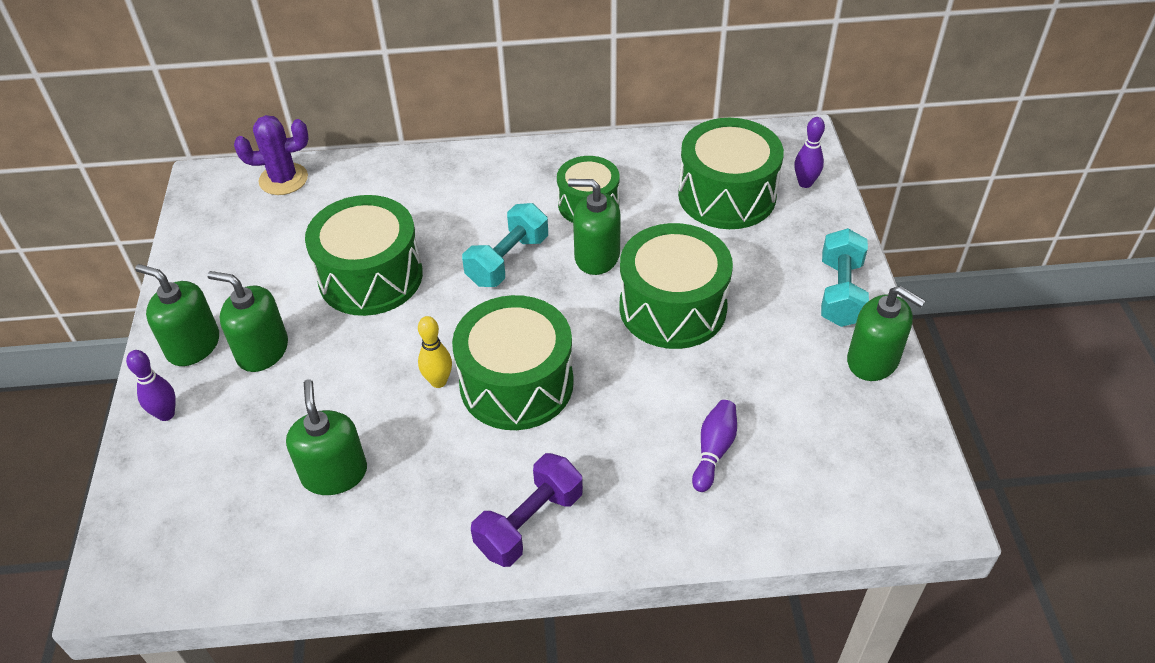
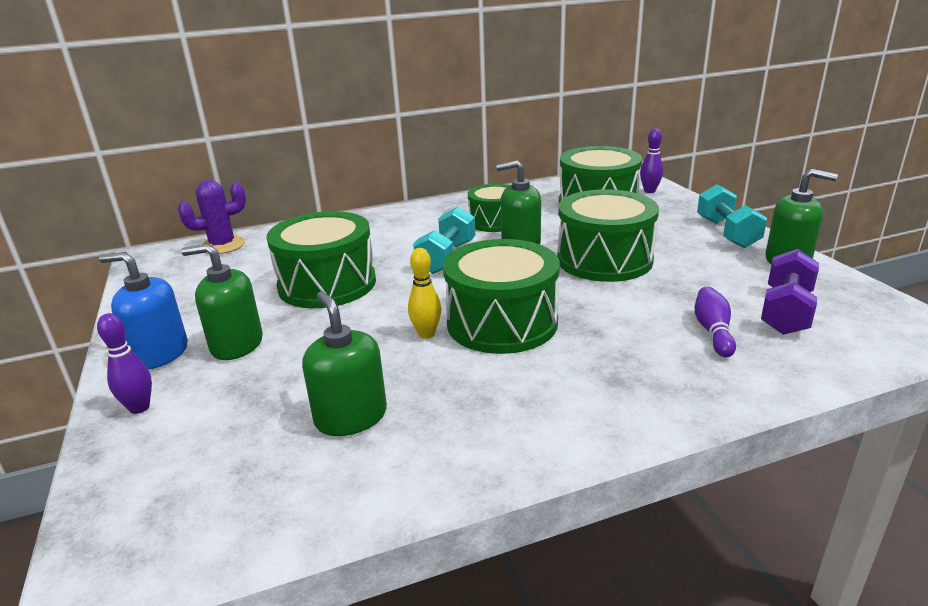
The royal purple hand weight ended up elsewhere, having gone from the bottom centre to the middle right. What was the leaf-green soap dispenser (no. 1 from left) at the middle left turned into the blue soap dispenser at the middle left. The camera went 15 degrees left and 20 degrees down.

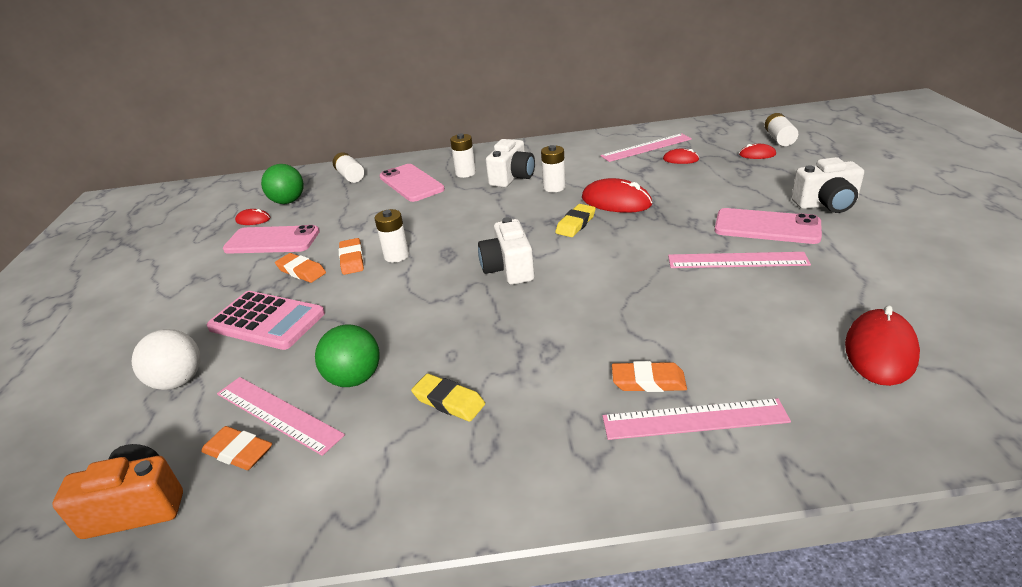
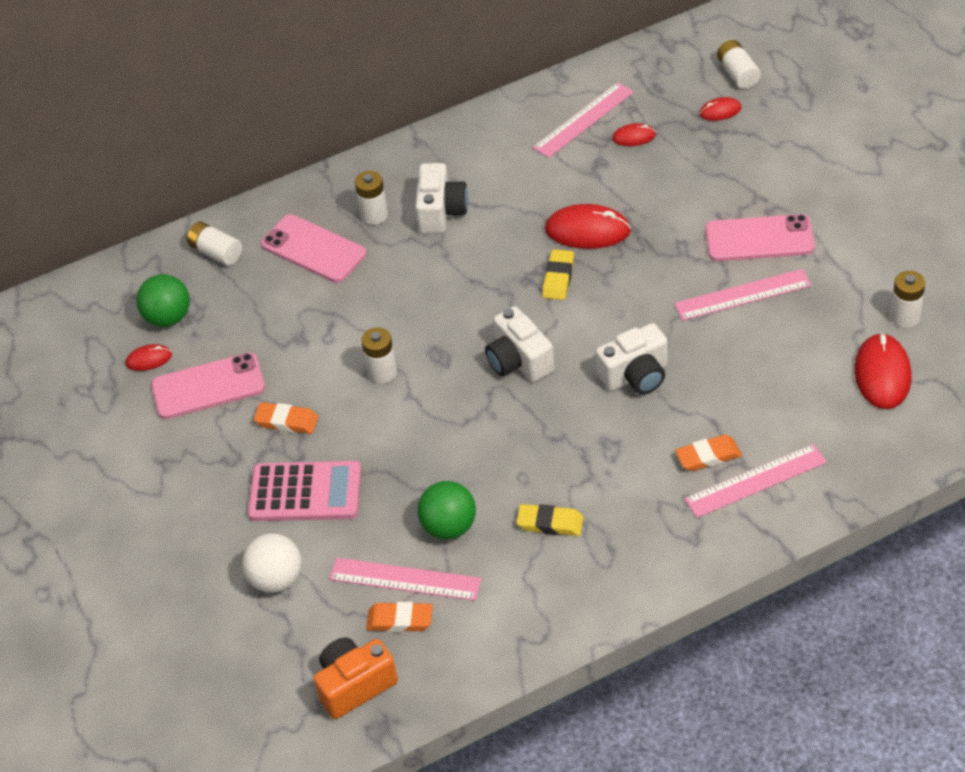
The second view lost the bright orange eraser (no. 3 from left) at the centre. The pure white AA battery (no. 4 from left in the first image) ended up elsewhere, having gone from the top centre to the middle right. The pure white compact camera (no. 3 from left) ended up elsewhere, having gone from the top right to the centre. The camera went 20 degrees left and 15 degrees up.

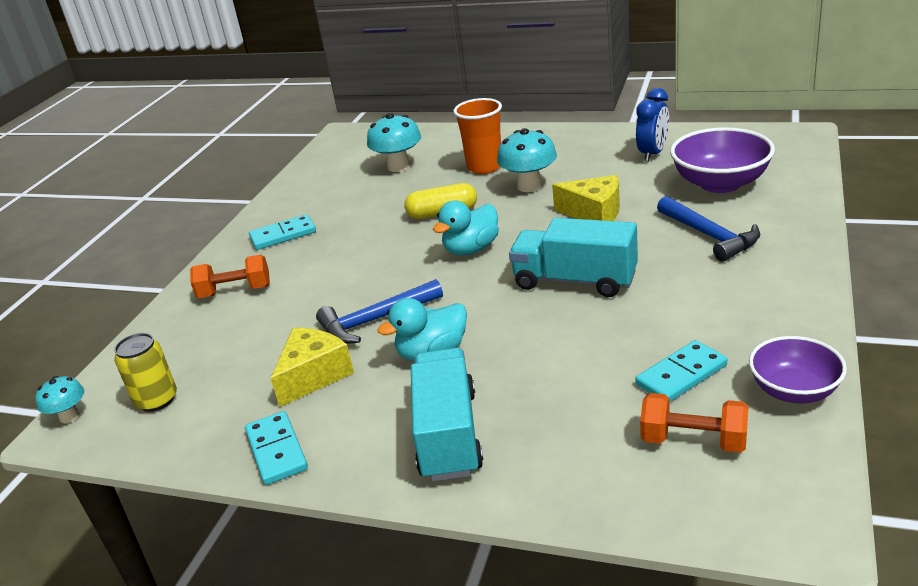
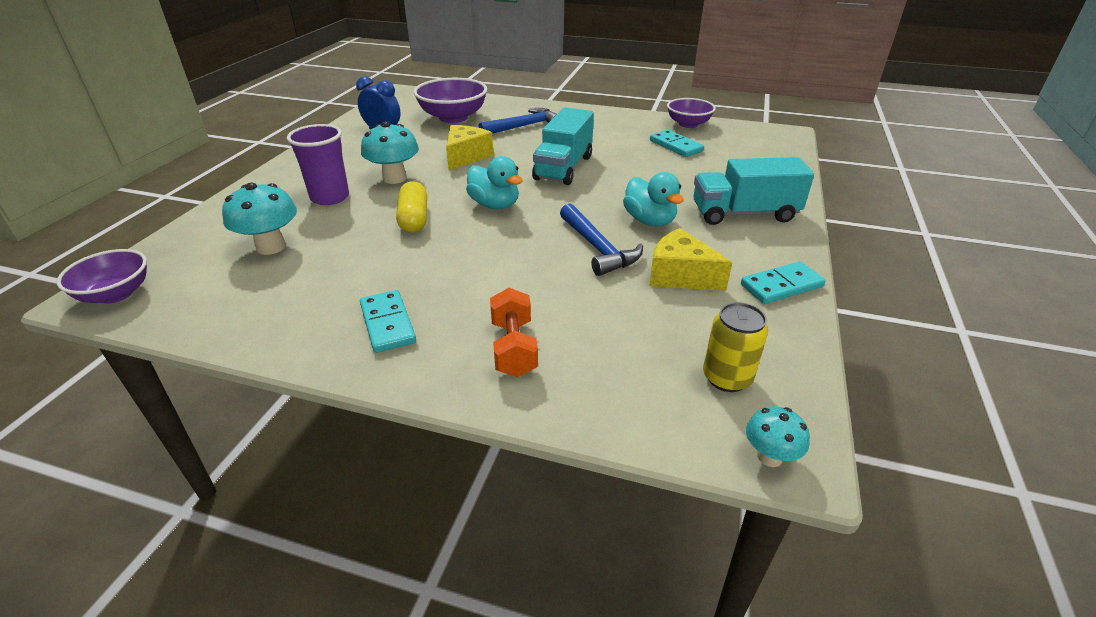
The second view lost the bright orange hand weight (no. 2 from left) at the bottom right. The second view gained the royal purple serving bowl (no. 1 from left) at the middle left. What was the bright orange cup at the top centre turned into the royal purple cup at the top left. The camera went 95 degrees left and 5 degrees up.

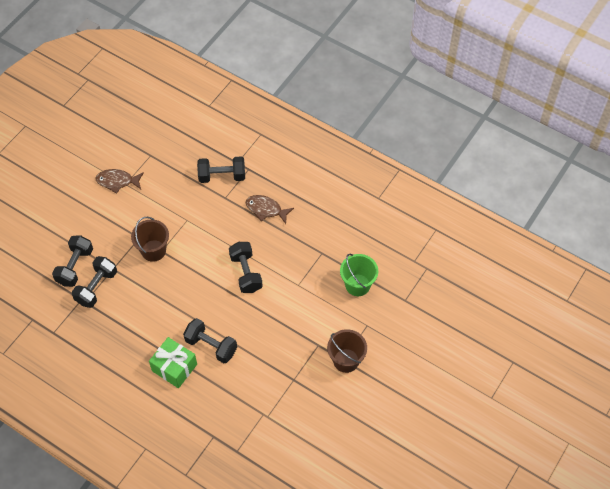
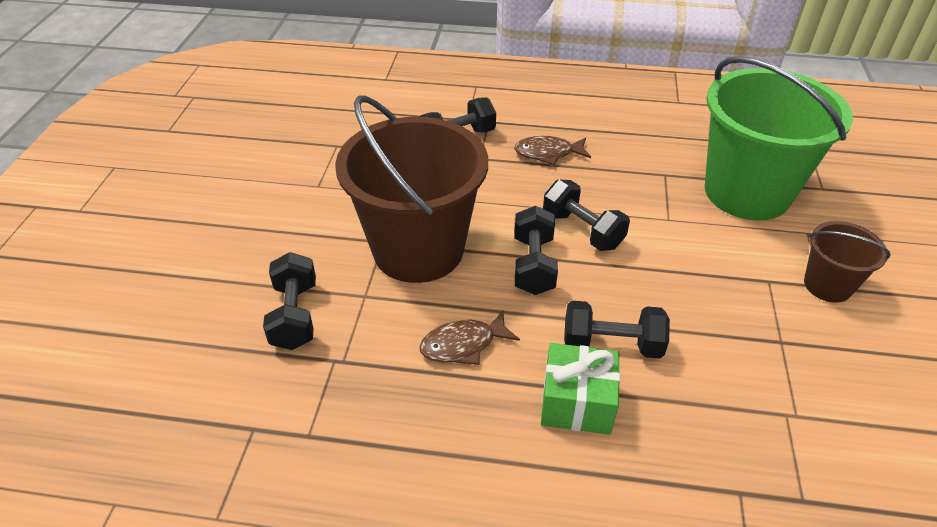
The jet-black hand weight (no. 2 from left in the first image) ended up elsewhere, having gone from the middle left to the centre. The brown fish (no. 1 from left) ended up elsewhere, having gone from the middle left to the centre. The size of the brown sand bucket (no. 1 from left) at the middle left changed by a factor of 2.09. The size of the leaf-green sand bucket at the centre changed by a factor of 2.09. The camera went 25 degrees left and 15 degrees down.

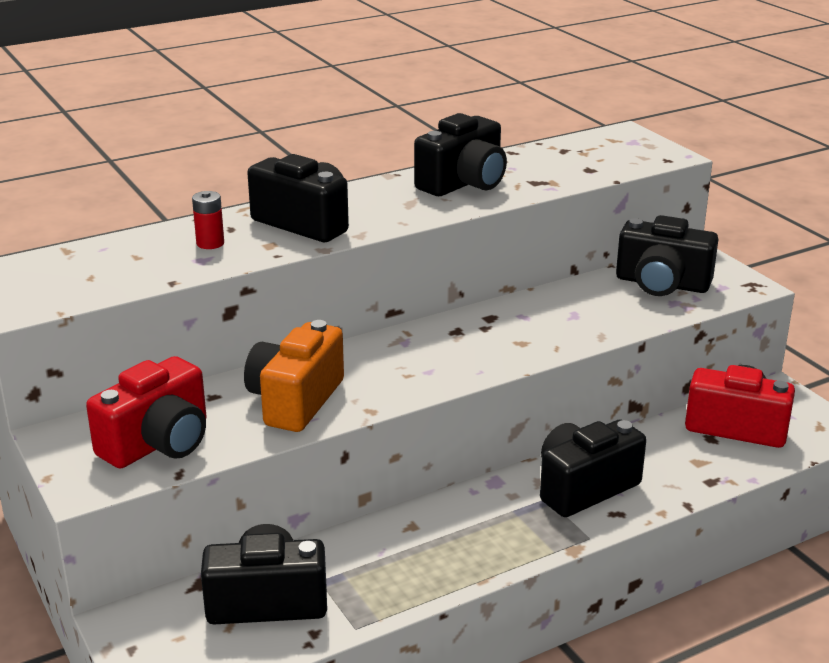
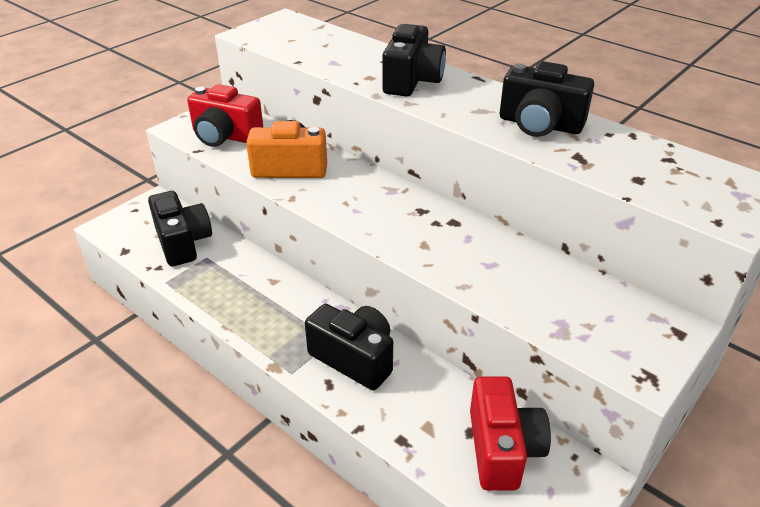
The second view lost the scarlet AA battery at the top left. The second view lost the jet-black compact camera (no. 5 from left) at the middle right. The camera went 70 degrees right and 10 degrees up.

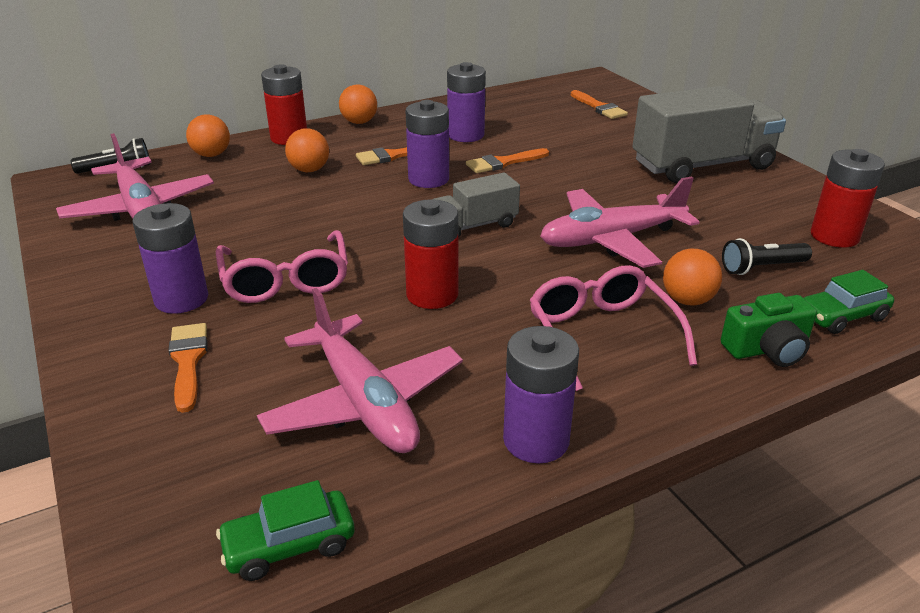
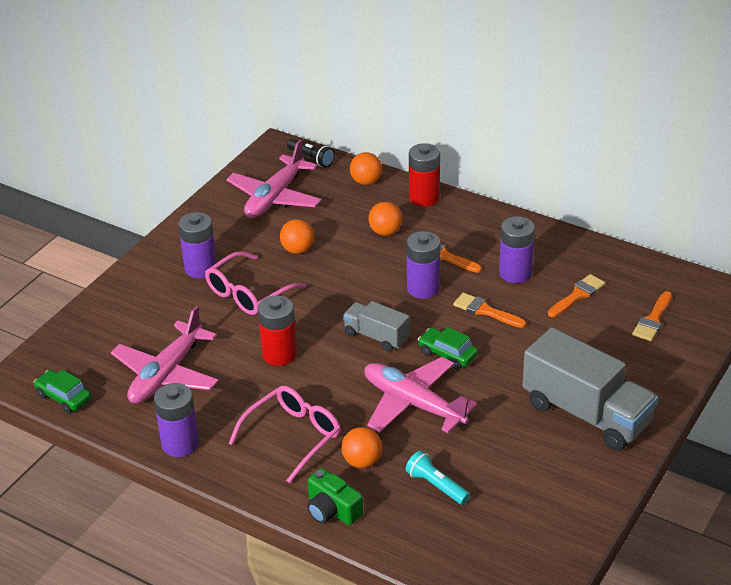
The second view lost the scarlet AA battery (no. 3 from left) at the top right. The bright orange paint brush (no. 1 from left in the first image) ended up elsewhere, having gone from the middle left to the middle right. The bright orange sphere (no. 3 from left in the first image) ended up elsewhere, having gone from the top centre to the centre. The leaf-green automobile (no. 2 from left) ended up elsewhere, having gone from the middle right to the centre. What was the jet-black pocket torch (no. 2 from left) at the middle right turned into the teal pocket torch at the bottom centre. The camera went 60 degrees right and 5 degrees up.

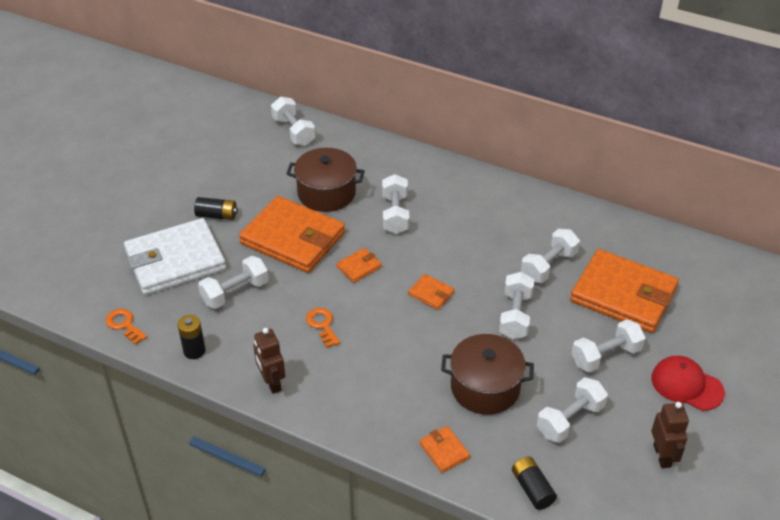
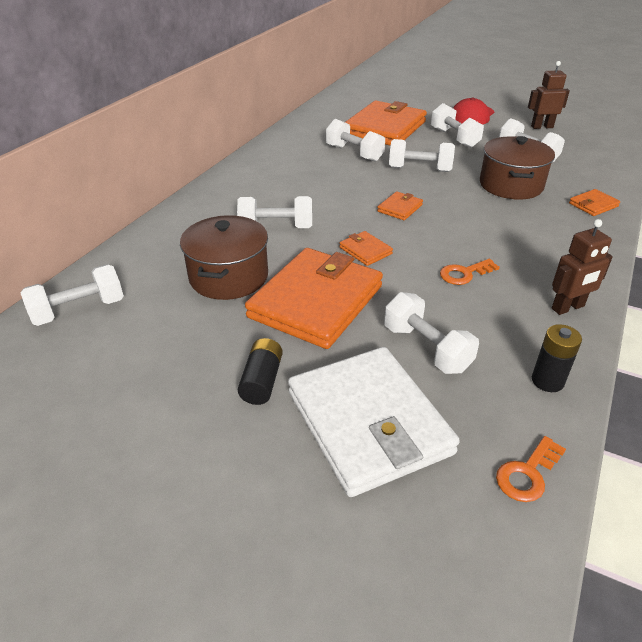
The second view lost the jet-black AA battery (no. 3 from left) at the bottom right. The camera went 90 degrees left and 5 degrees down.

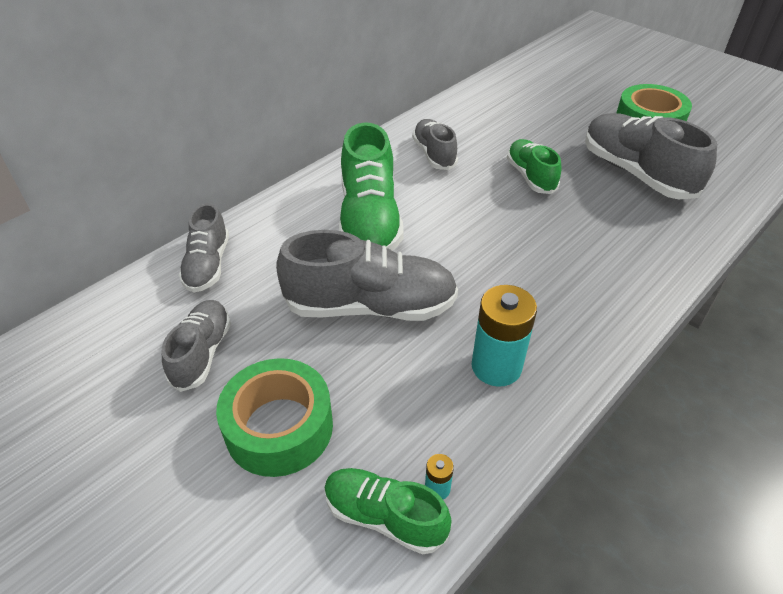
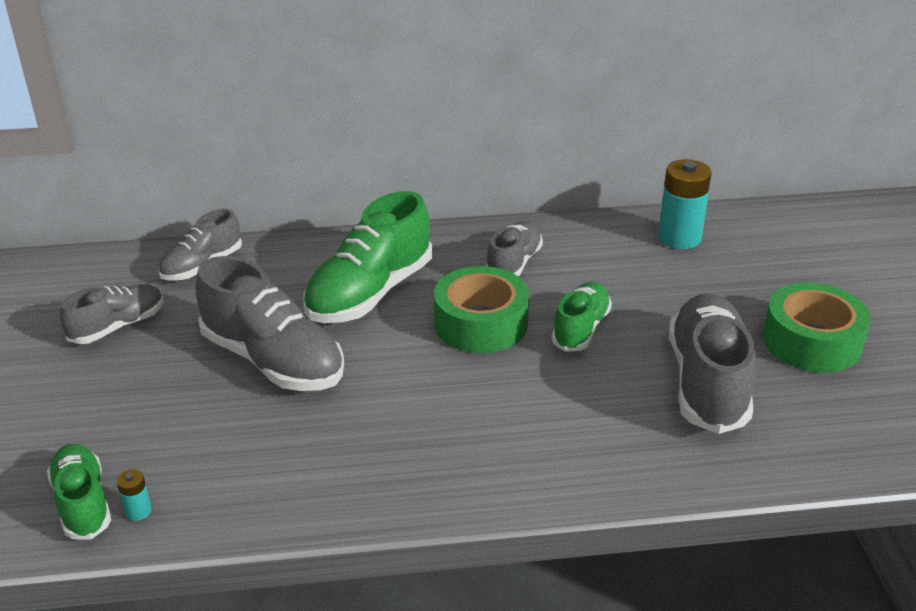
The leaf-green roll of tape (no. 1 from left) ended up elsewhere, having gone from the bottom centre to the centre. The teal AA battery (no. 2 from left) ended up elsewhere, having gone from the centre to the middle right. The camera went 40 degrees right and 10 degrees down.

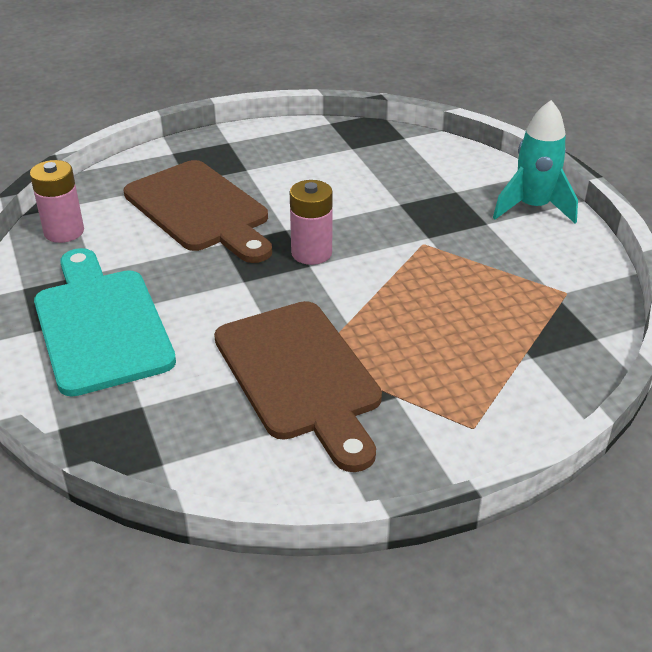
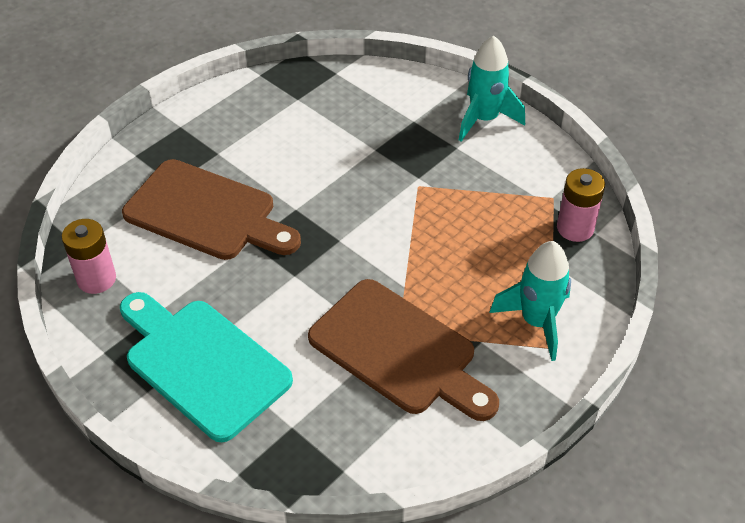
The second view gained the teal toy rocket (no. 2 from left) at the middle right. The rosy AA battery (no. 2 from left) ended up elsewhere, having gone from the centre to the middle right. The camera went 25 degrees left and 10 degrees up.

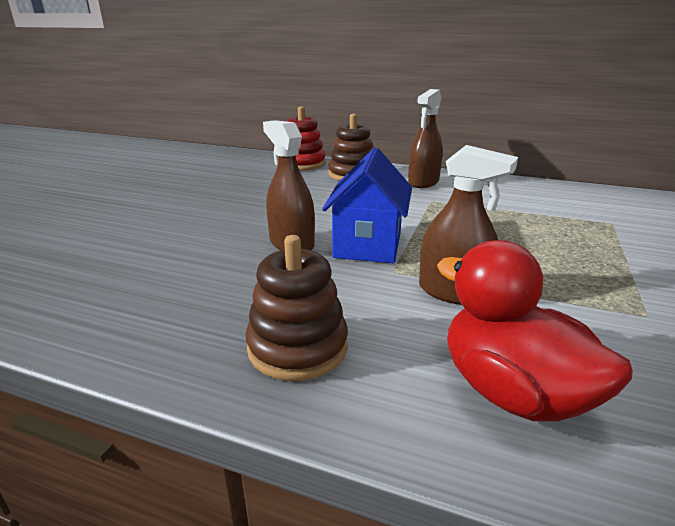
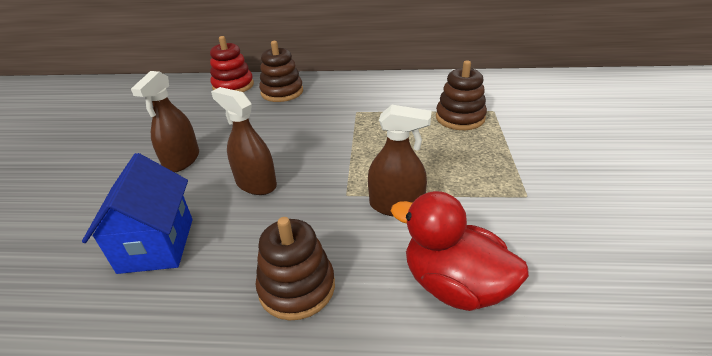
The second view gained the brown stacking toy (no. 3 from left) at the top centre. The blue cottage ended up elsewhere, having gone from the centre to the middle left. The brown spray cleaner (no. 2 from left in the first image) ended up elsewhere, having gone from the top centre to the middle left. The camera went 15 degrees left and 10 degrees up.

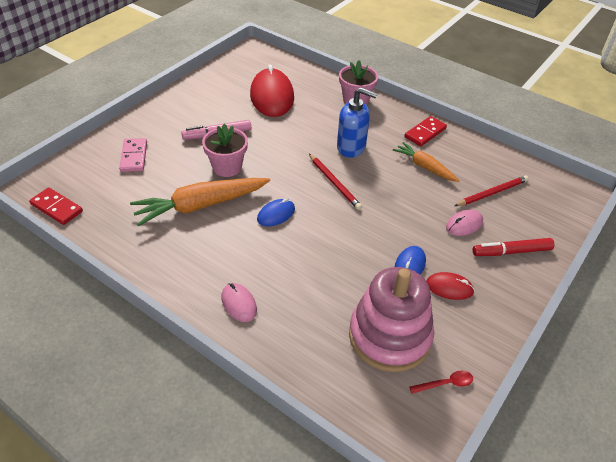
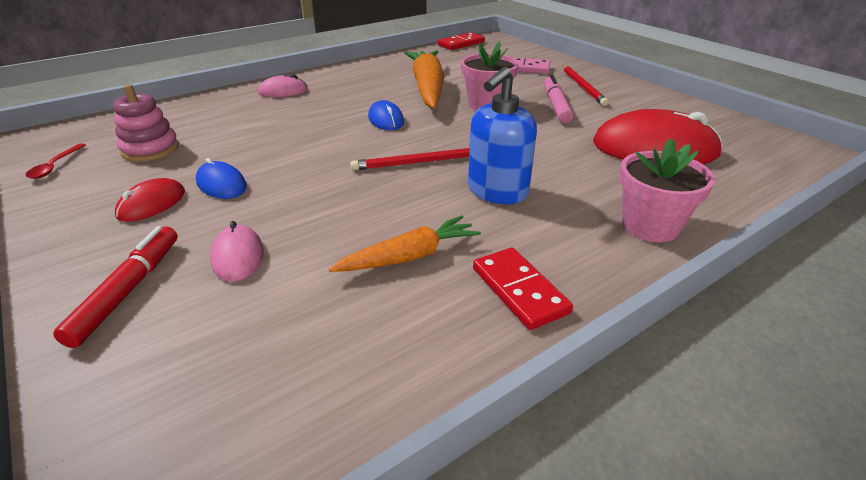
The scarlet pencil (no. 2 from left) ended up elsewhere, having gone from the middle right to the top right. The size of the rosy stacking toy at the bottom centre changed by a factor of 0.56. The camera went 110 degrees right and 10 degrees down.

